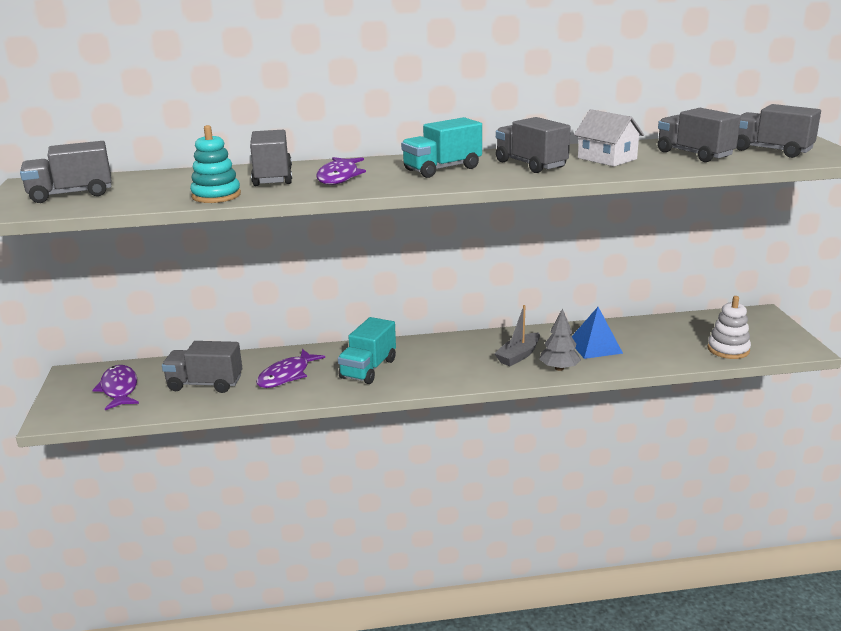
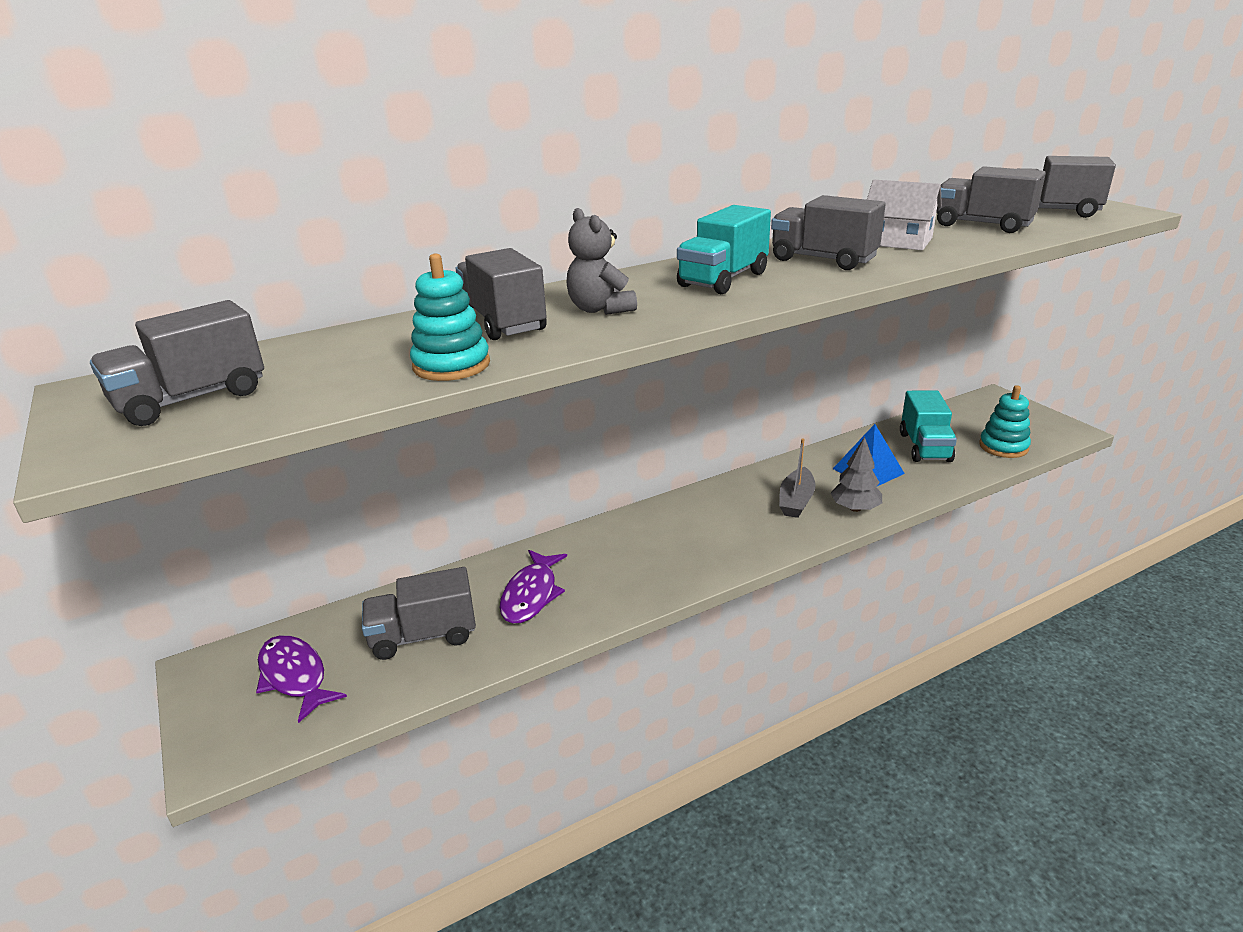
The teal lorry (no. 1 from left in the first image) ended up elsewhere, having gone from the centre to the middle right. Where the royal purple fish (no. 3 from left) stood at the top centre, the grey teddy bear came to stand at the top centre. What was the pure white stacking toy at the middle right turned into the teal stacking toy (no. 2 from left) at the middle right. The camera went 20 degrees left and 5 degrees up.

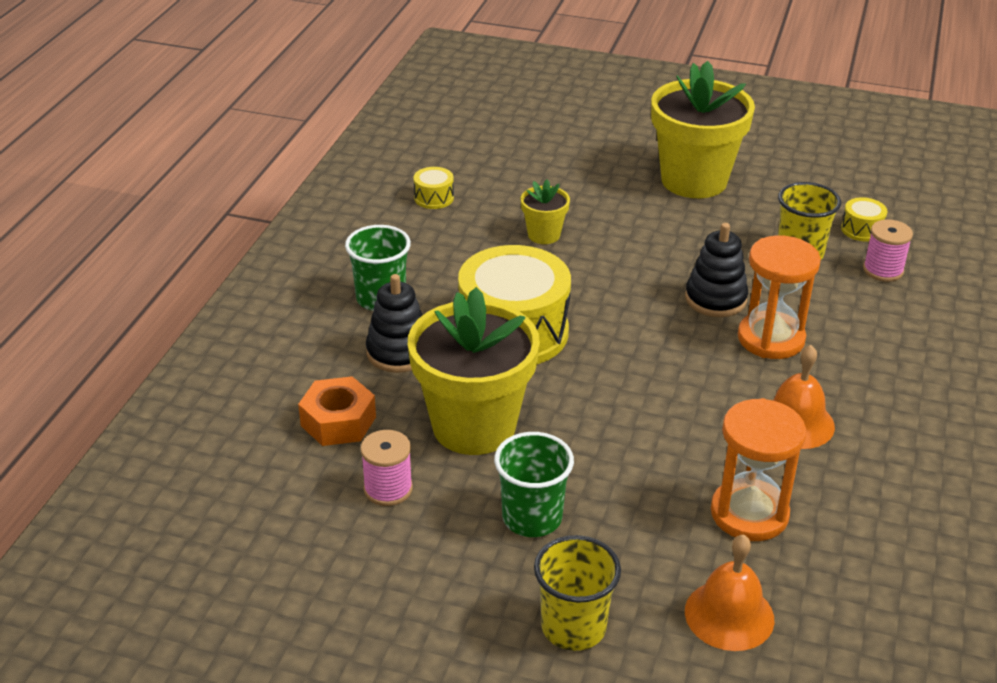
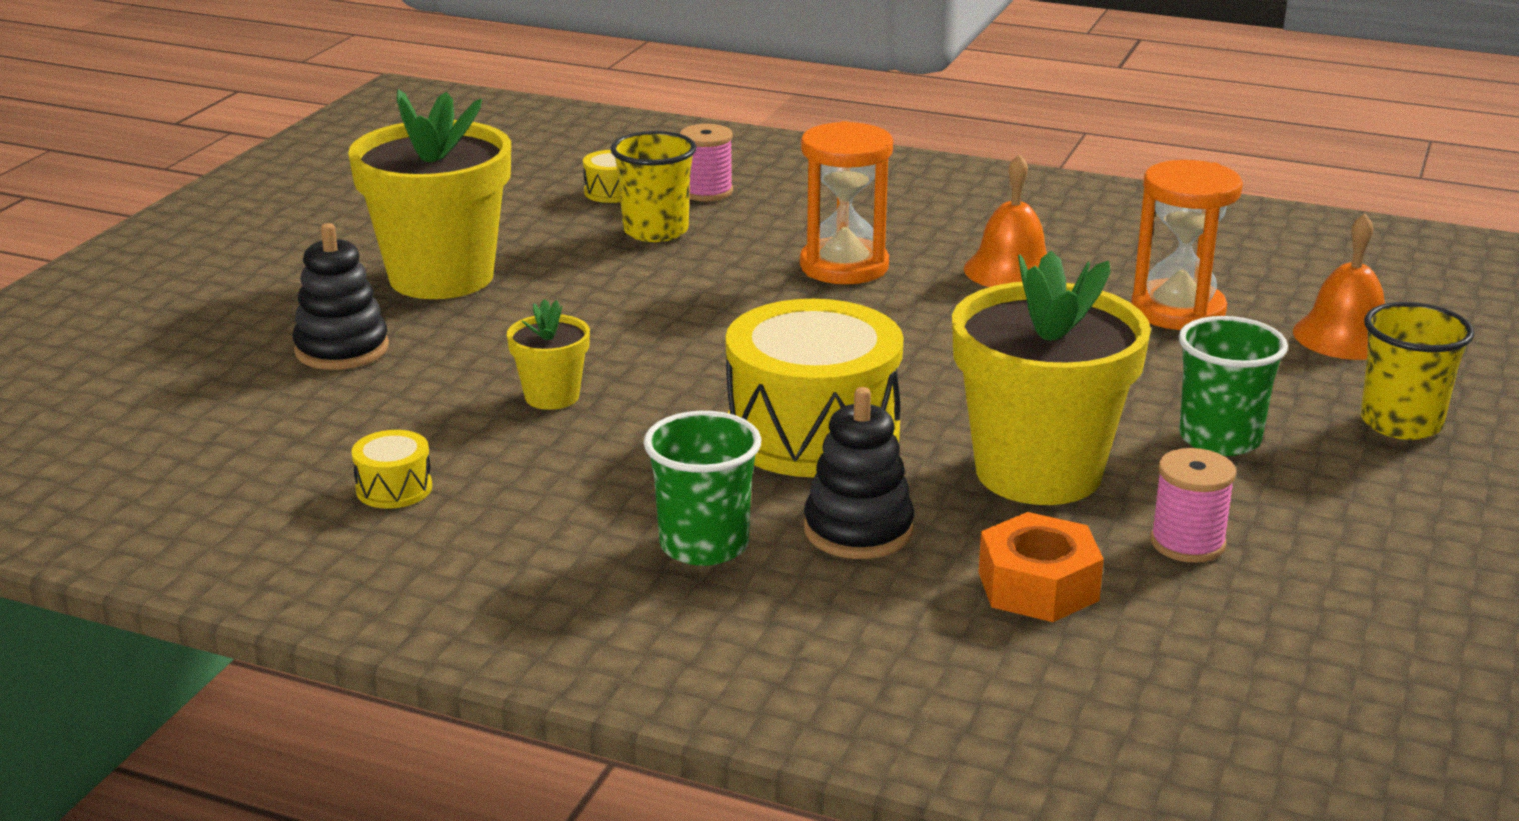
The jet-black stacking toy (no. 2 from left in the first image) ended up elsewhere, having gone from the middle right to the middle left. The camera went 85 degrees left and 10 degrees down.

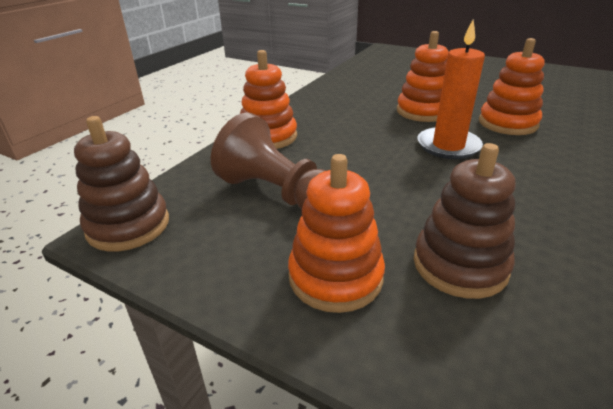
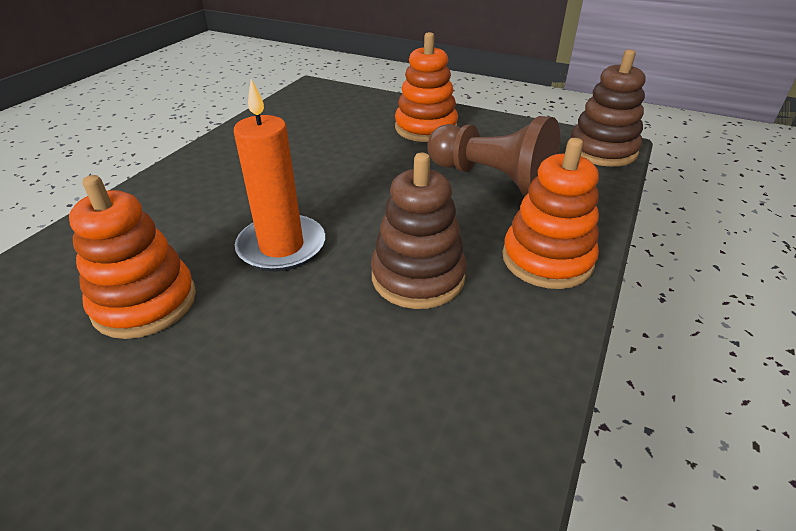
The second view lost the bright orange stacking toy (no. 3 from left) at the top right. The brown stacking toy (no. 2 from left in the first image) ended up elsewhere, having gone from the middle right to the centre. The camera went 175 degrees right and 5 degrees up.

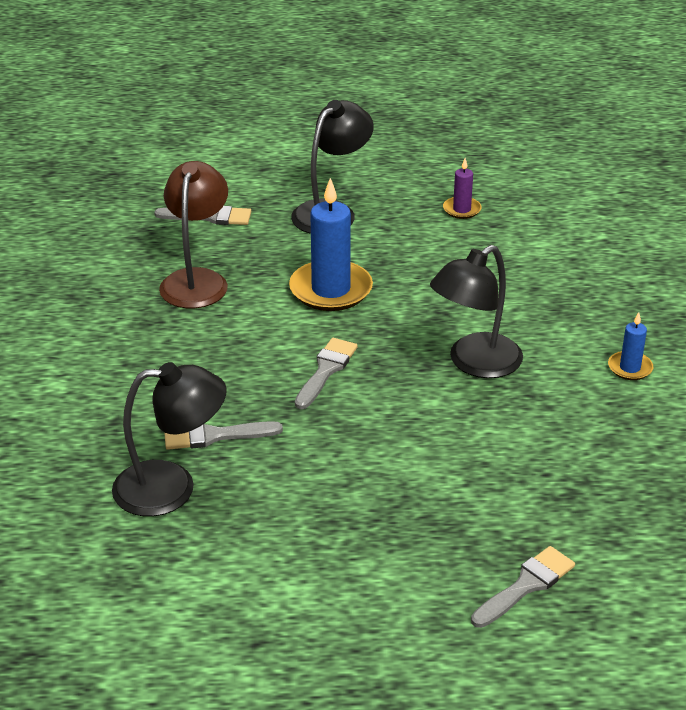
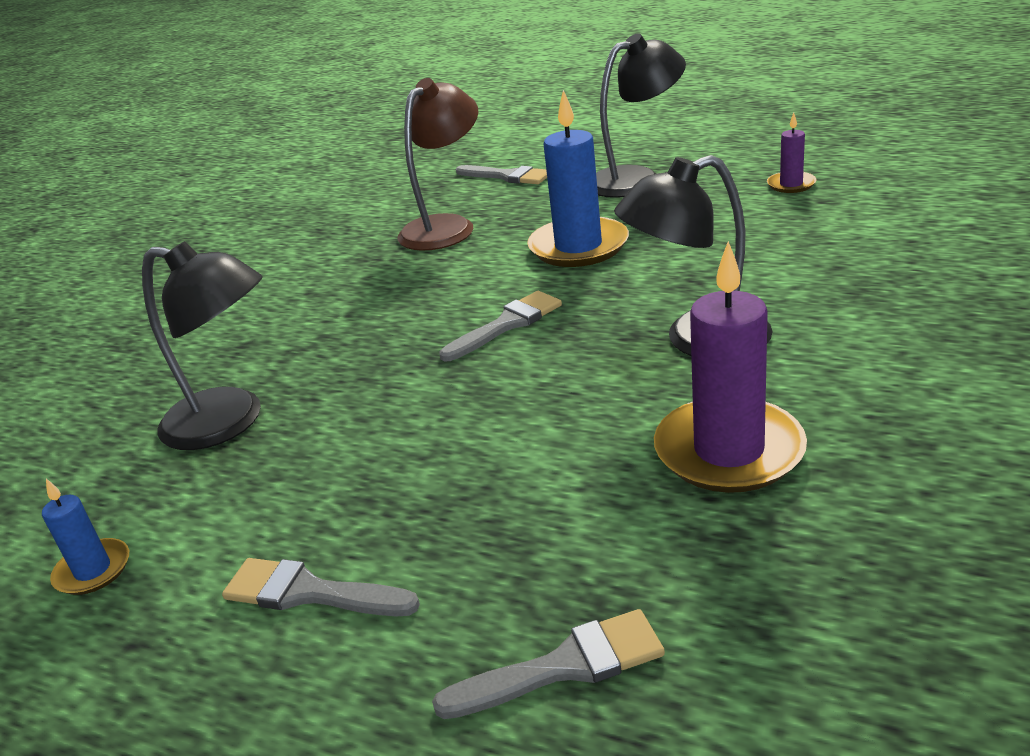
The second view gained the royal purple candle (no. 1 from left) at the middle right. The grey paint brush (no. 2 from left in the first image) ended up elsewhere, having gone from the middle left to the bottom left. The blue candle (no. 2 from left in the first image) ended up elsewhere, having gone from the middle right to the bottom left. The camera went 30 degrees right and 5 degrees down.

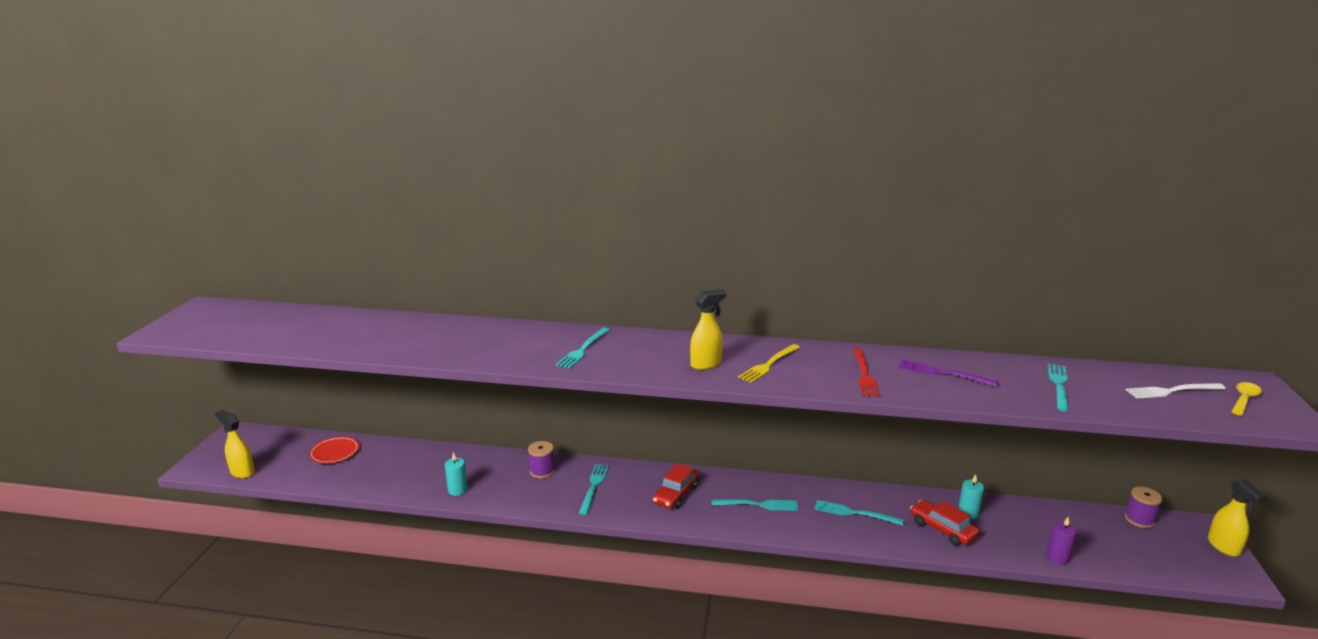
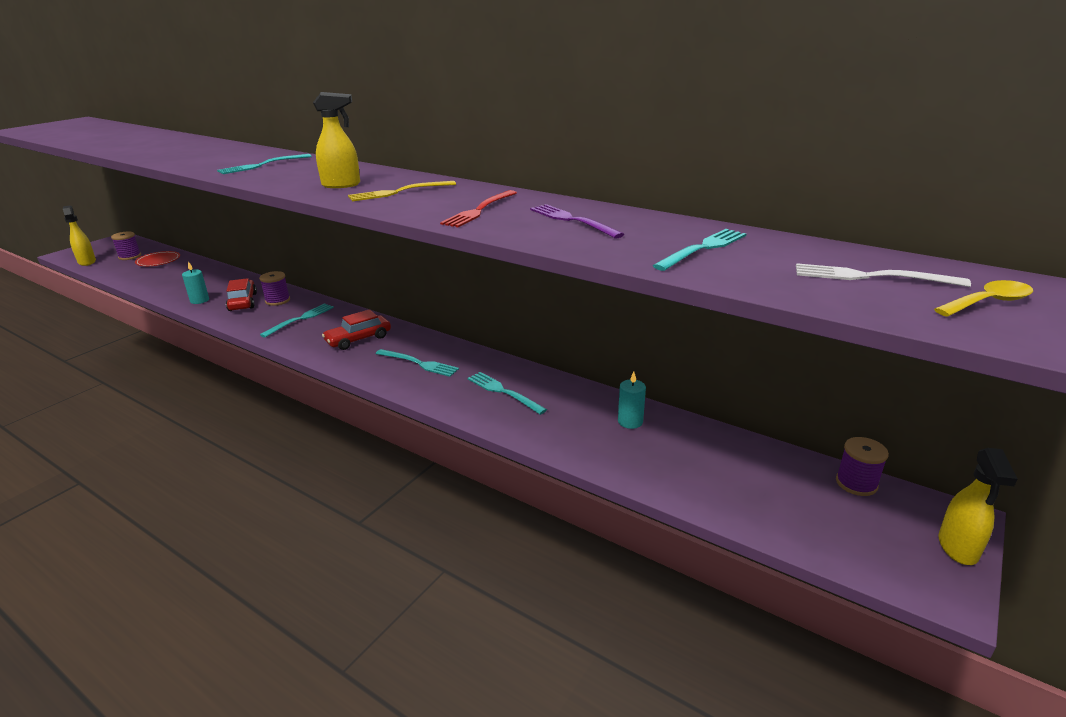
The second view lost the royal purple candle at the bottom right. The second view gained the royal purple bobbin (no. 1 from left) at the middle left. The scarlet automobile (no. 2 from left in the first image) ended up elsewhere, having gone from the bottom right to the middle left. The camera went 25 degrees right and 5 degrees up.

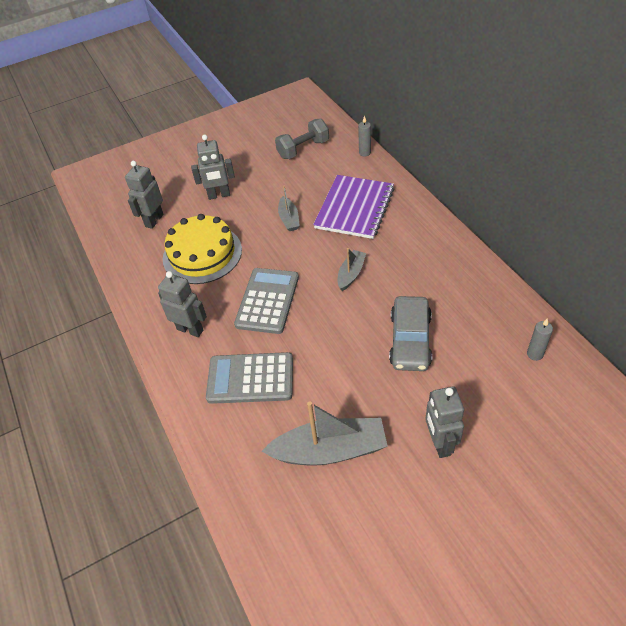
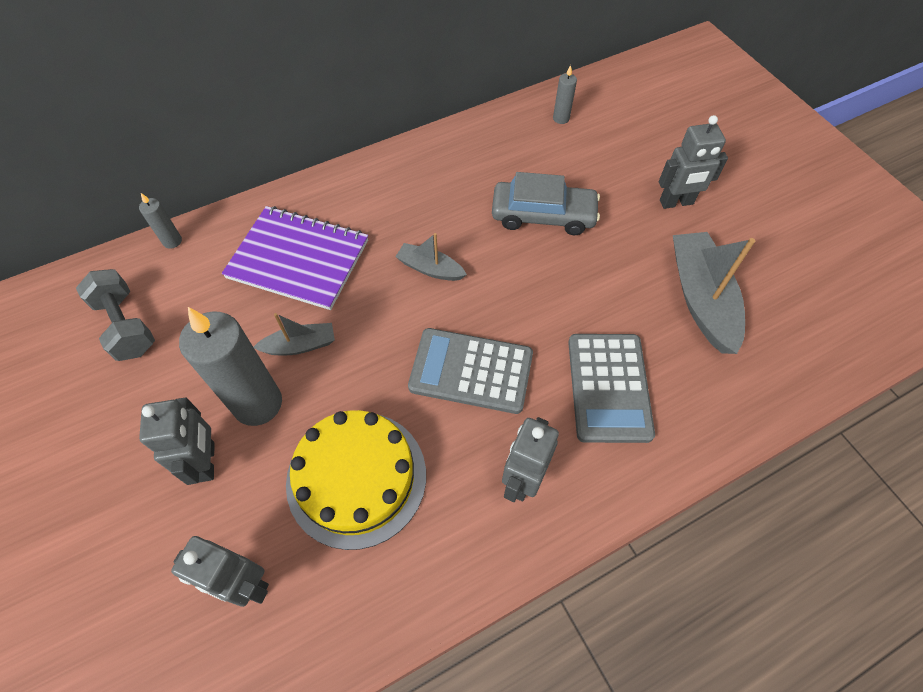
The second view gained the grey candle (no. 2 from left) at the middle left. The camera went 95 degrees left and 10 degrees up.

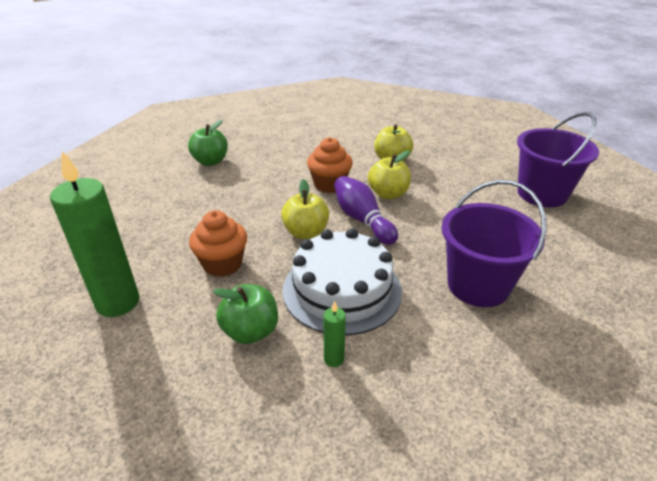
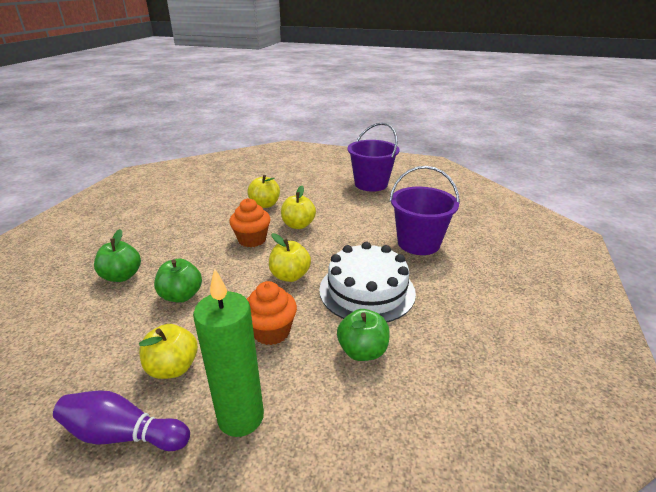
The second view lost the leaf-green candle (no. 2 from left) at the bottom centre. The second view gained the yellow apple (no. 1 from left) at the bottom left. The second view gained the leaf-green apple (no. 2 from left) at the middle left. The royal purple tenpin ended up elsewhere, having gone from the centre to the bottom left. The camera went 50 degrees left and 5 degrees down.

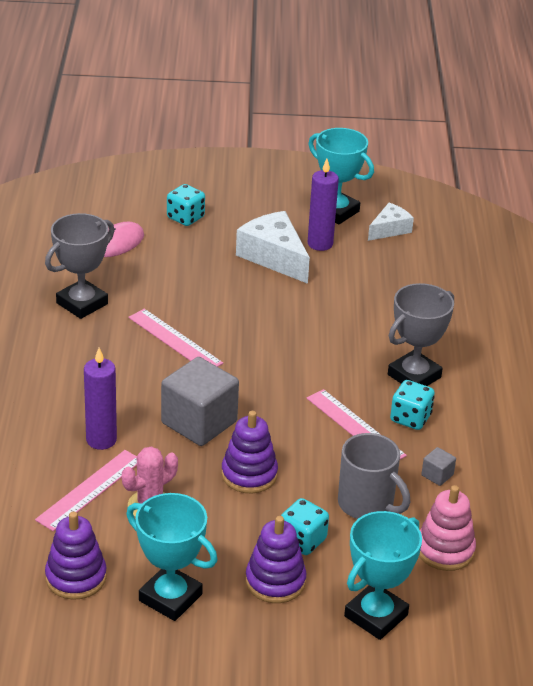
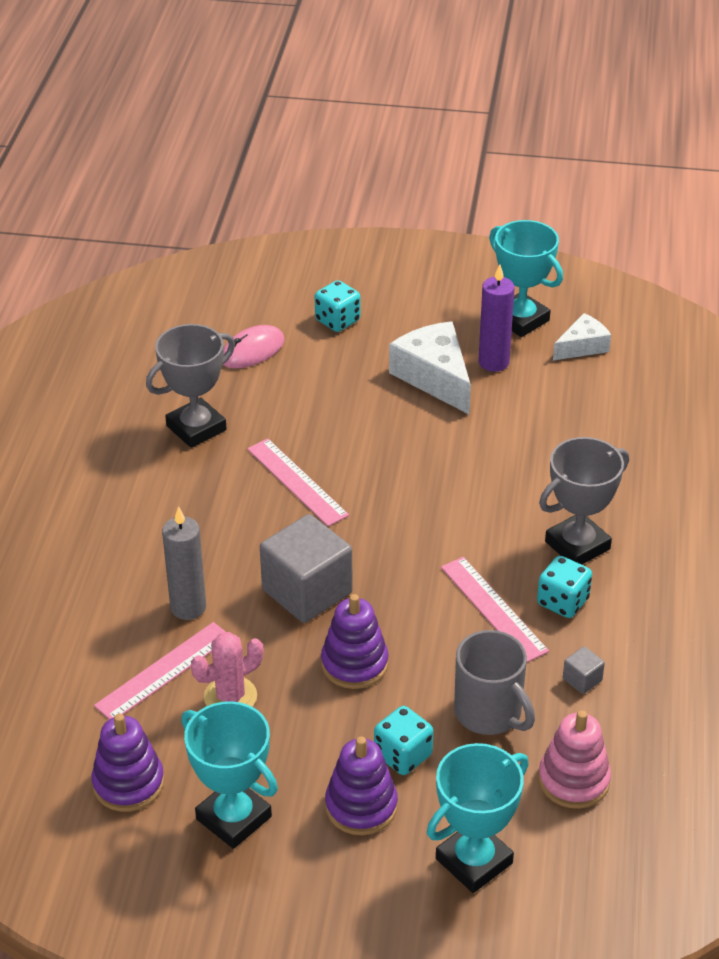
What was the royal purple candle (no. 1 from left) at the middle left turned into the grey candle at the middle left. The camera went 10 degrees right and 5 degrees up.

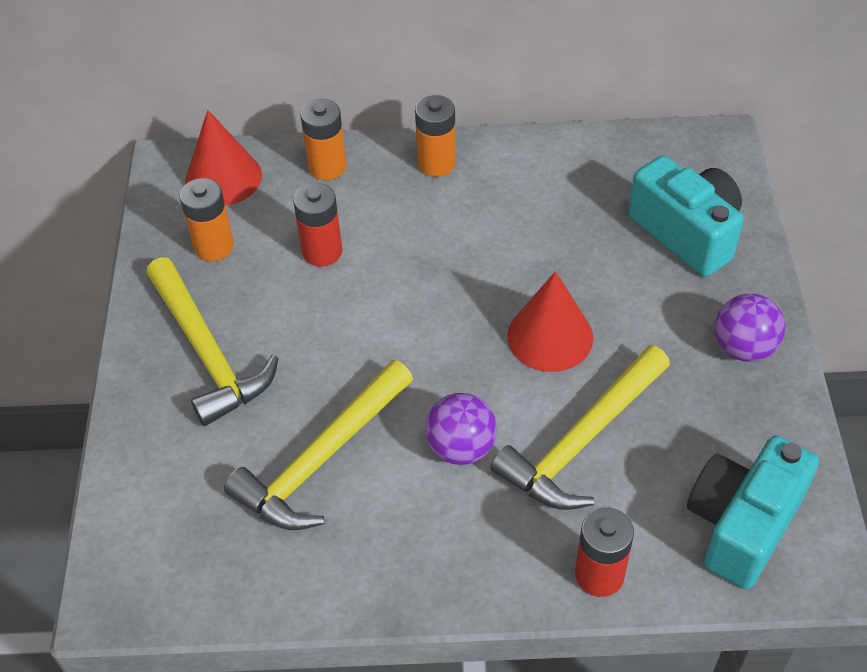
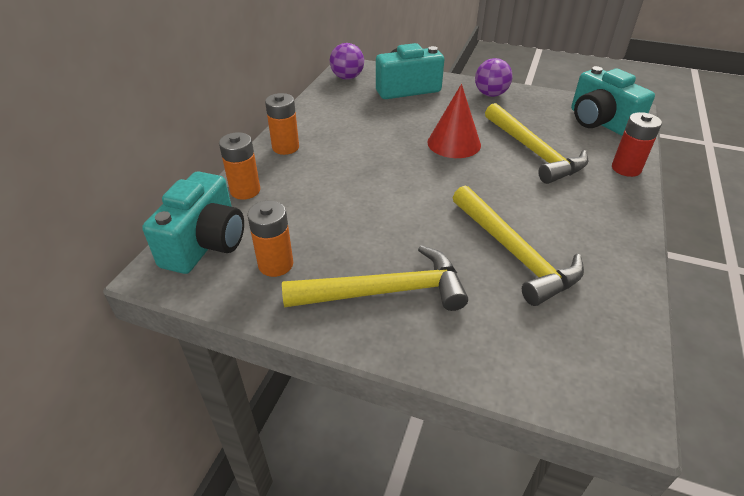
The second view lost the scarlet AA battery (no. 1 from left) at the centre. The royal purple sphere (no. 1 from left) ended up elsewhere, having gone from the centre to the top centre. Where the scarlet cone shape (no. 1 from left) stood at the top left, the teal compact camera (no. 1 from left) came to stand at the middle left. The camera went 70 degrees left and 10 degrees down.

